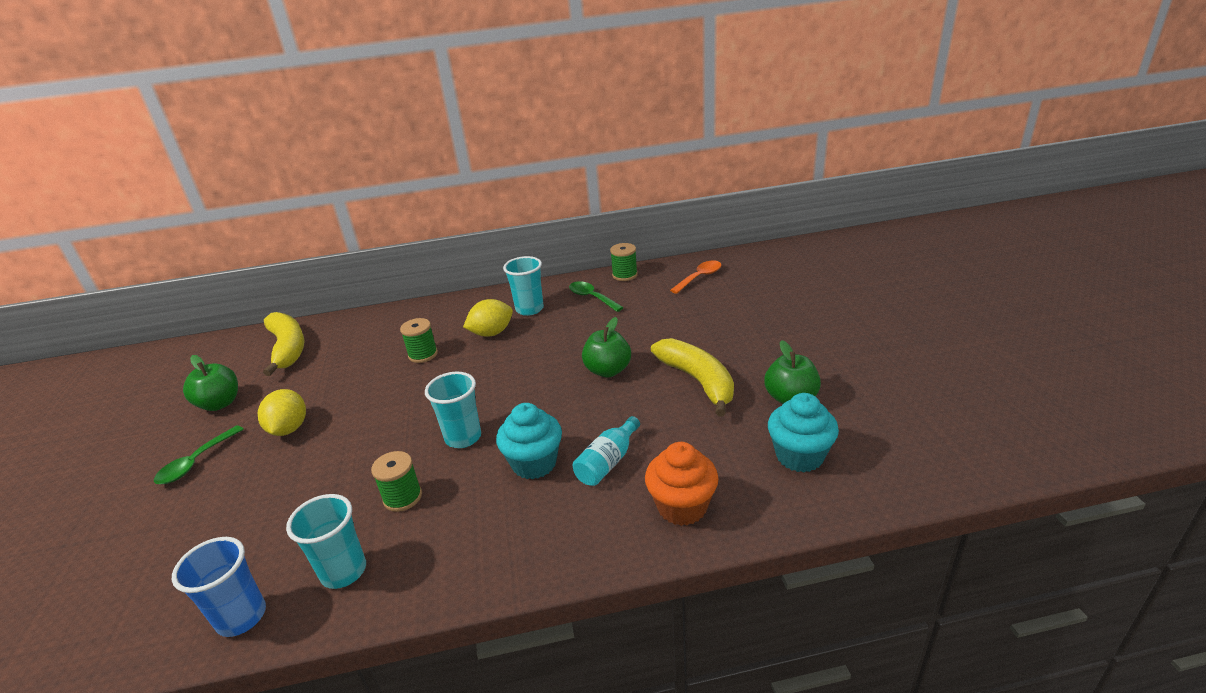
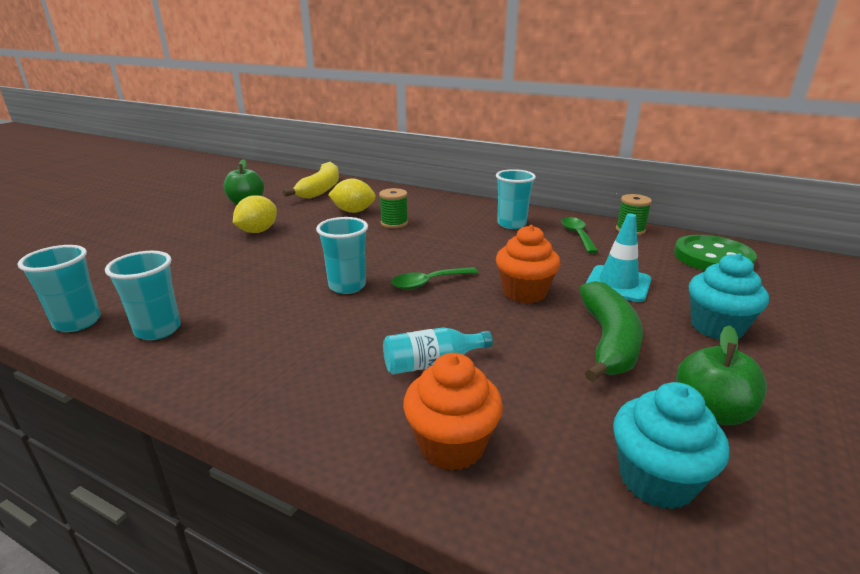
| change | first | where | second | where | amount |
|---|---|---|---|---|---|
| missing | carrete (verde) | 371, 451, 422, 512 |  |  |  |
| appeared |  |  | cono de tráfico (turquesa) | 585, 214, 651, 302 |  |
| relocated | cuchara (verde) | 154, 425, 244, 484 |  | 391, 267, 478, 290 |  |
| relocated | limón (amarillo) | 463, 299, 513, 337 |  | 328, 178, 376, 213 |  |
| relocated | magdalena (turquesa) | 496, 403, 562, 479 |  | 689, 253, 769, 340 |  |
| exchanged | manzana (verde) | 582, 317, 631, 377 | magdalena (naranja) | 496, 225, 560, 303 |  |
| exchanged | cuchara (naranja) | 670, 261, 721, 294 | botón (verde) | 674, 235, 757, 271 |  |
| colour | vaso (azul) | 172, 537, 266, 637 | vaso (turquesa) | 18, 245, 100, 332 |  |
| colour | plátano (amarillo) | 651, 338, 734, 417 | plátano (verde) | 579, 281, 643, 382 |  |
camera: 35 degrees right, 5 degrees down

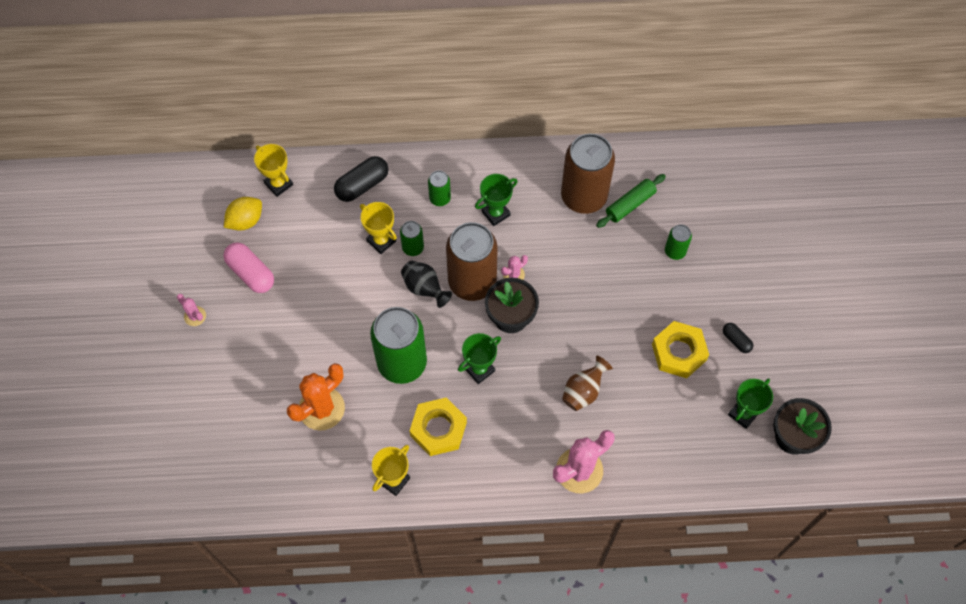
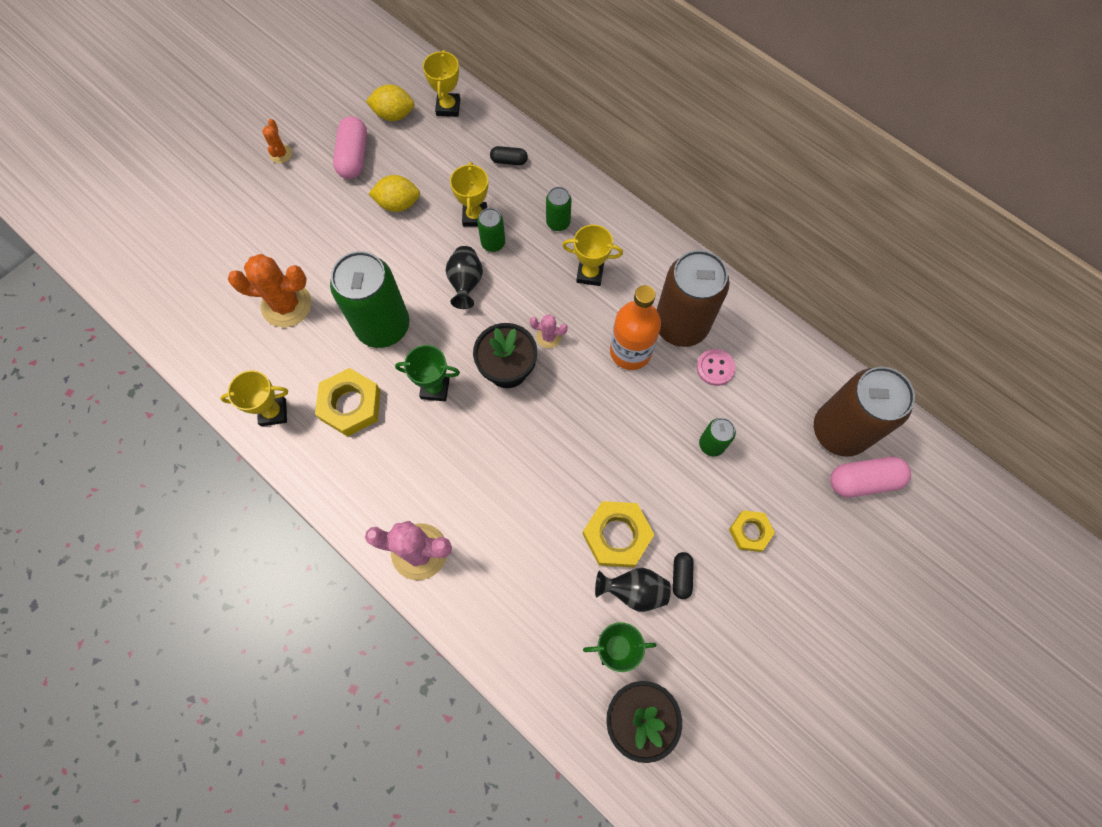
| change | first | where | second | where | amount |
|---|---|---|---|---|---|
| missing | florero (marrón) | 562, 355, 613, 411 |  |  |  |
| appeared |  |  | limón (amarillo) | 369, 175, 420, 212 |  |
| appeared |  |  | florero (negro) | 595, 568, 671, 612 |  |
| appeared |  |  | botella (naranja) | 610, 285, 661, 370 |  |
| appeared |  |  | tuerca (amarillo) | 729, 510, 775, 552 |  |
| appeared |  |  | cápsula (rosa) | 830, 457, 911, 497 |  |
| relocated | lata (marrón) | 446, 222, 498, 301 |  | 814, 367, 915, 457 |  |
| exchanged | rodillo (verde) | 596, 174, 666, 228 | botón (rosa) | 696, 349, 735, 386 |  |
| colour | cactus (rosa) | 177, 294, 206, 326 | cactus (naranja) | 262, 119, 292, 163 |  |
| colour | trofeo (verde) | 475, 174, 517, 226 | trofeo (amarillo) | 562, 225, 623, 286 |  |
| size | cápsula (negro) | 334, 156, 388, 202 |  | 490, 146, 528, 165 | x0.56 |
camera: 45 degrees right, 5 degrees up

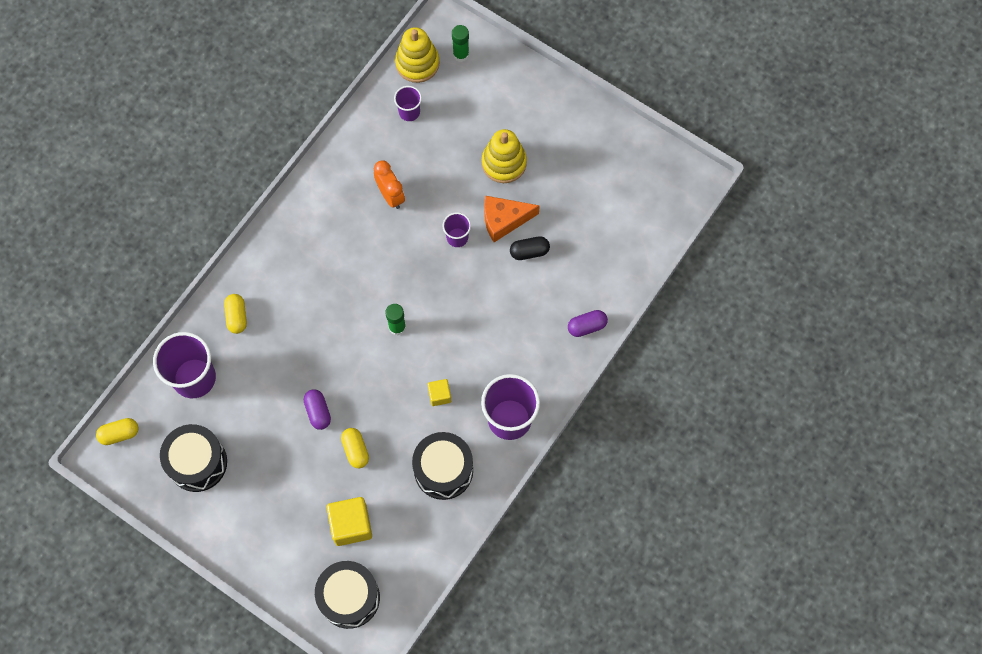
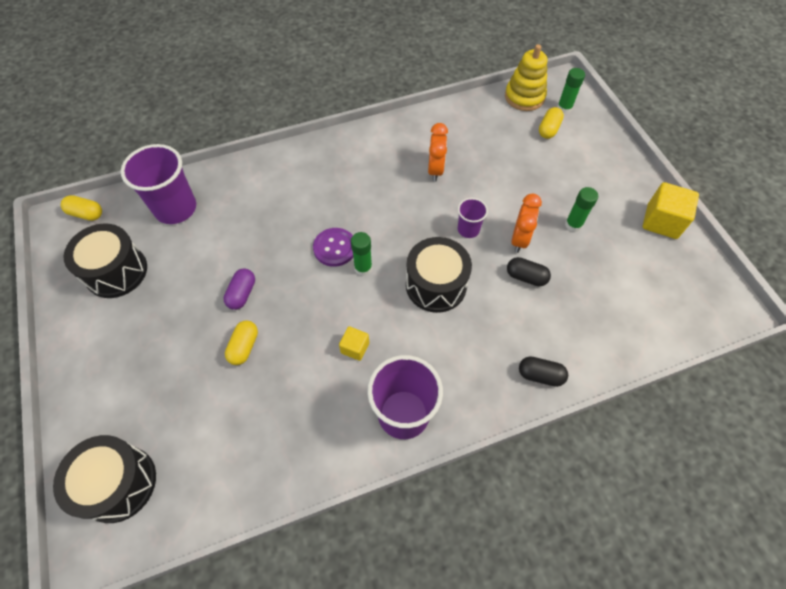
| change | first | where | second | where | amount |
|---|---|---|---|---|---|
| missing | vaso (morado) | 394, 86, 422, 121 |  |  |  |
| missing | juguete apilable (amarillo) | 482, 129, 527, 183 |  |  |  |
| appeared |  |  | botón (morado) | 313, 228, 353, 267 |  |
| appeared |  |  | barra de pegamento (verde) | 565, 187, 598, 232 |  |
| relocated | cápsula (amarillo) | 224, 294, 247, 334 |  | 539, 107, 564, 139 |  |
| relocated | cubo (amarillo) | 327, 497, 372, 546 |  | 643, 182, 699, 239 |  |
| relocated | tambor (negro) | 412, 432, 473, 500 |  | 406, 237, 472, 313 |  |
| exchanged | queso (naranja) | 484, 196, 540, 242 | despertador (naranja) | 511, 193, 542, 253 |  |
| colour | cápsula (morado) | 568, 310, 608, 337 | cápsula (negro) | 519, 356, 568, 387 |  |
camera: 35 degrees right, 10 degrees down

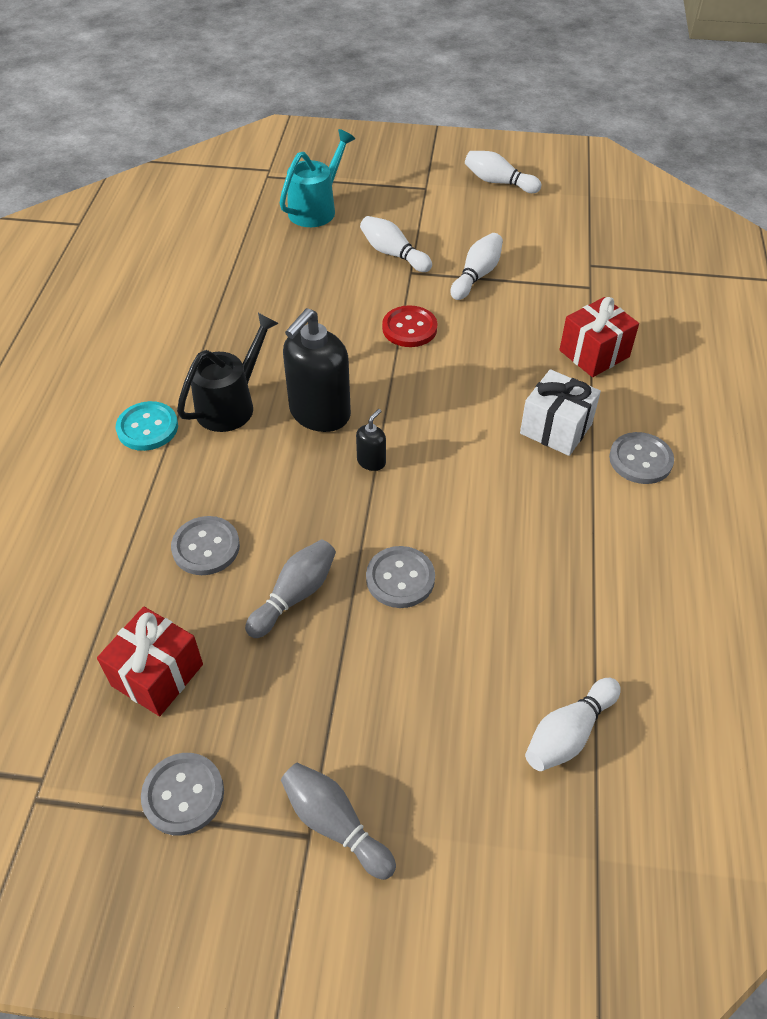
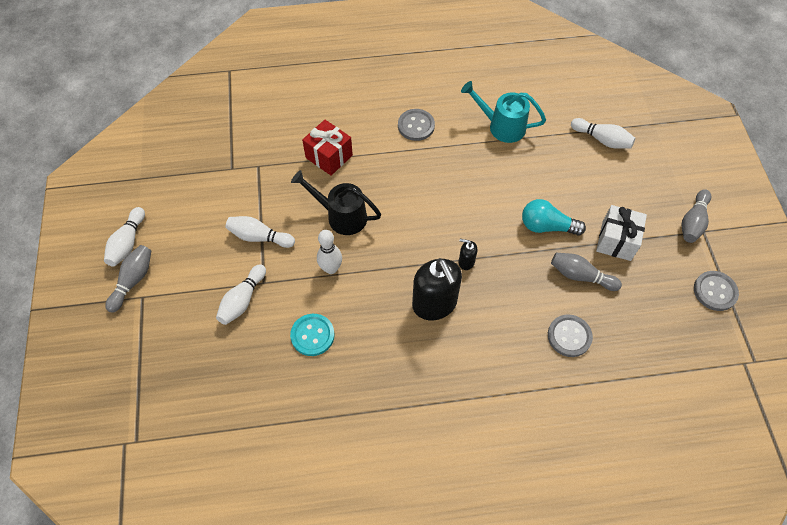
| change | first | where | second | where | amount |
|---|---|---|---|---|---|
| missing | regalo (rojo) | 97, 606, 203, 716 |  |  |  |
| appeared |  |  | bolo (gris) | 105, 245, 151, 313 |  |
| relocated | botón (turquesa) | 116, 401, 178, 451 |  | 290, 314, 335, 356 |  |
| relocated | regadera (negro) | 177, 313, 279, 432 |  | 291, 170, 381, 235 |  |
| relocated | regadera (turquesa) | 280, 129, 355, 227 |  | 461, 81, 546, 143 |  |
| relocated | regalo (blanco) | 520, 369, 601, 456 |  | 596, 205, 647, 261 |  |
| exchanged | botón (gris) | 366, 546, 435, 608 | bombilla (turquesa) | 522, 199, 586, 236 |  |
| exchanged | botón (rojo) | 382, 305, 438, 347 | bolo (blanco) | 317, 230, 342, 274 |  |
| spun | dispensador de jabón (negro) | 283, 308, 351, 432 |  | 412, 258, 462, 320 | 45 degrees clockwise |
camera: 105 degrees left, 10 degrees up

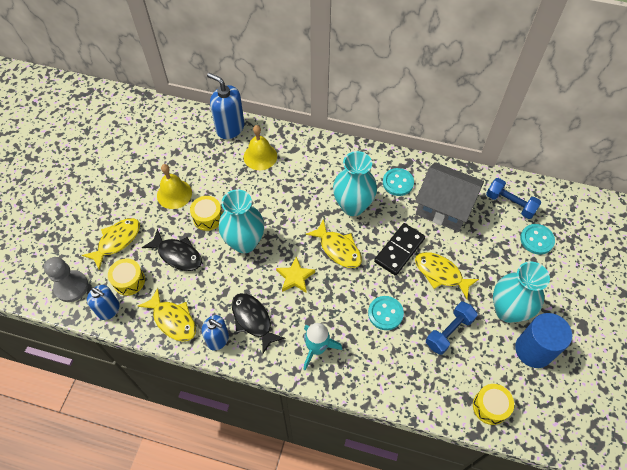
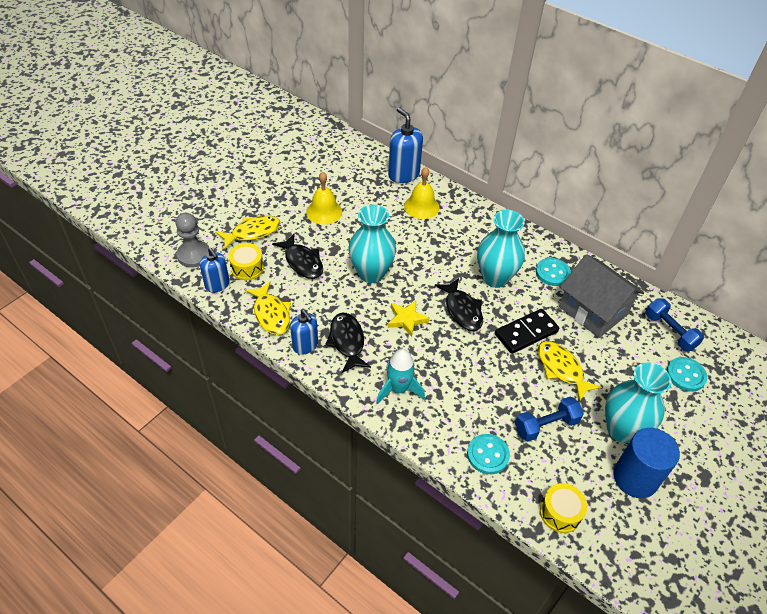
| change | first | where | second | where | amount |
|---|---|---|---|---|---|
| missing | tambor (amarillo) | 190, 196, 222, 231 |  |  |  |
| relocated | botón (turquesa) | 368, 296, 404, 330 |  | 467, 434, 510, 474 |  |
| colour | pez (amarillo) | 306, 219, 362, 268 | pez (negro) | 435, 278, 483, 331 |  |
camera: 20 degrees right, 10 degrees down

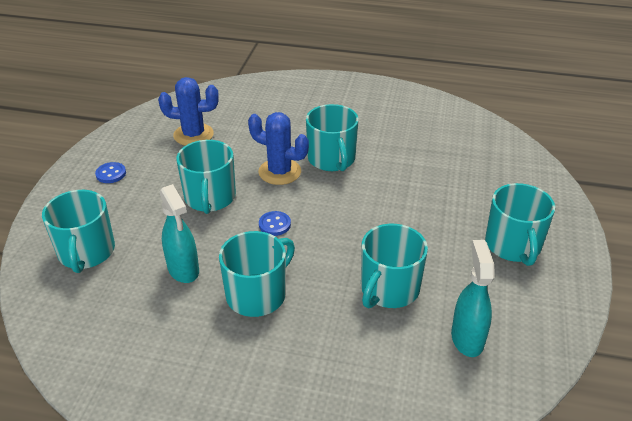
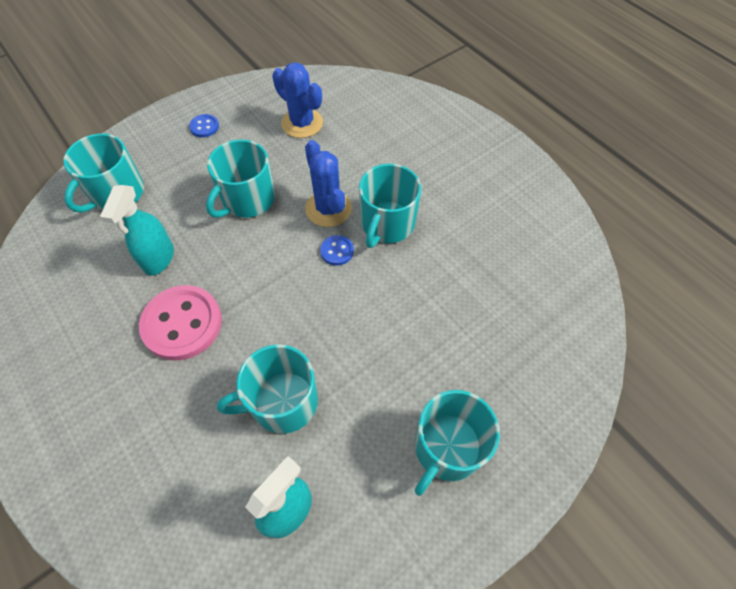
| change | first | where | second | where | amount |
|---|---|---|---|---|---|
| relocated | botón (azul) | 259, 211, 291, 236 |  | 320, 235, 354, 266 |  |
| exchanged | taza (turquesa) | 219, 231, 295, 317 | botón (rosa) | 139, 285, 222, 360 |  |
camera: 40 degrees right, 20 degrees up

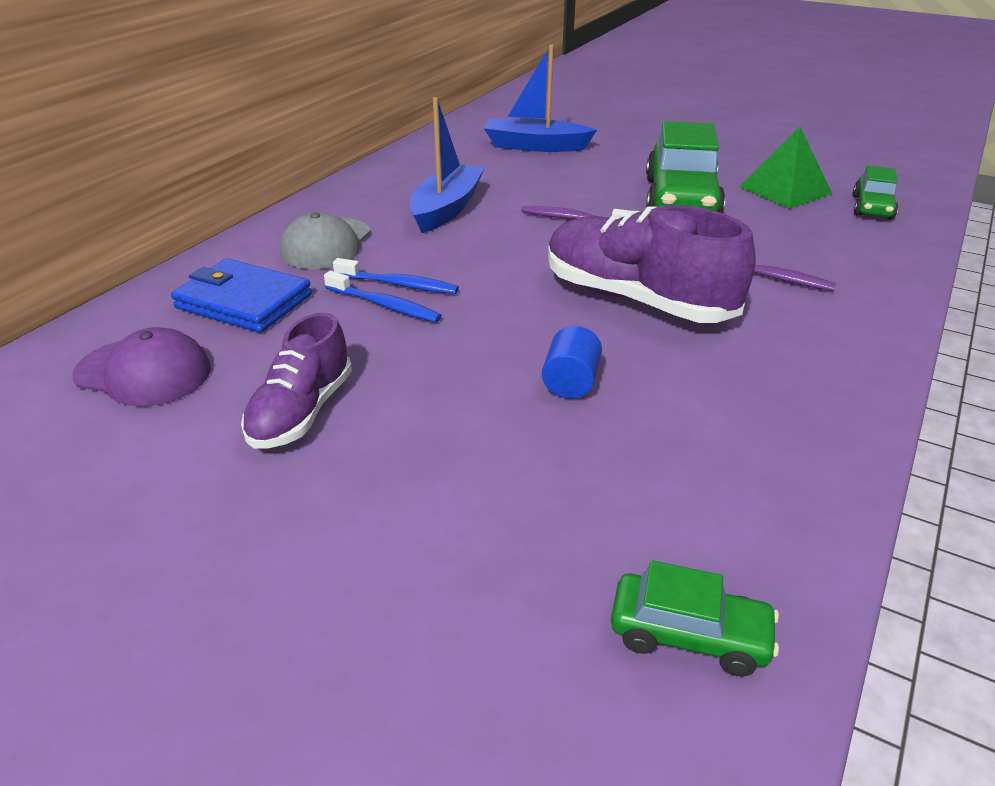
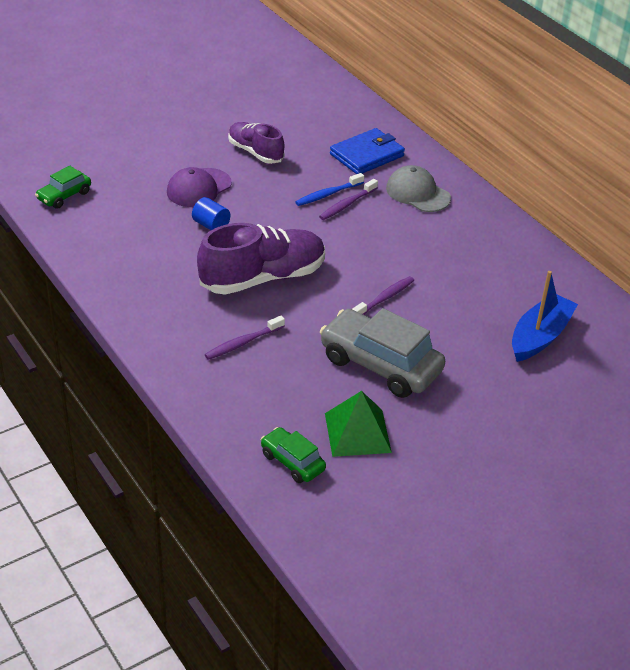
| change | first | where | second | where | amount |
|---|---|---|---|---|---|
| missing | barco (azul) | 409, 97, 484, 233 |  |  |  |
| relocated | gorra (morado) | 72, 327, 211, 407 |  | 167, 167, 232, 207 |  |
| colour | cepillo de dientes (azul) | 333, 258, 459, 294 | cepillo de dientes (morado) | 319, 179, 378, 220 |  |
| colour | coche (verde) | 646, 121, 725, 213 | coche (gris) | 320, 308, 445, 398 |  |
camera: 115 degrees right, 5 degrees up

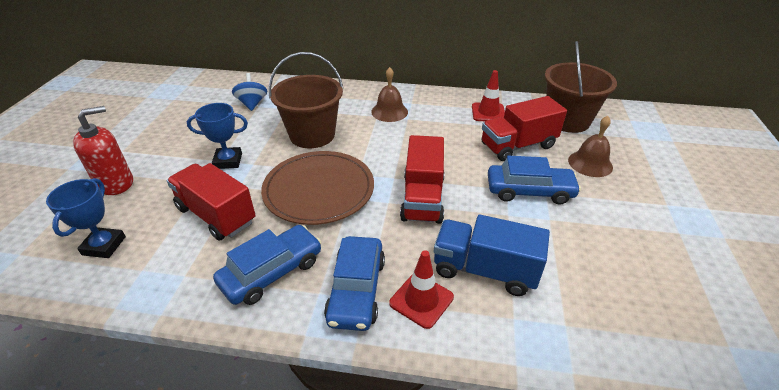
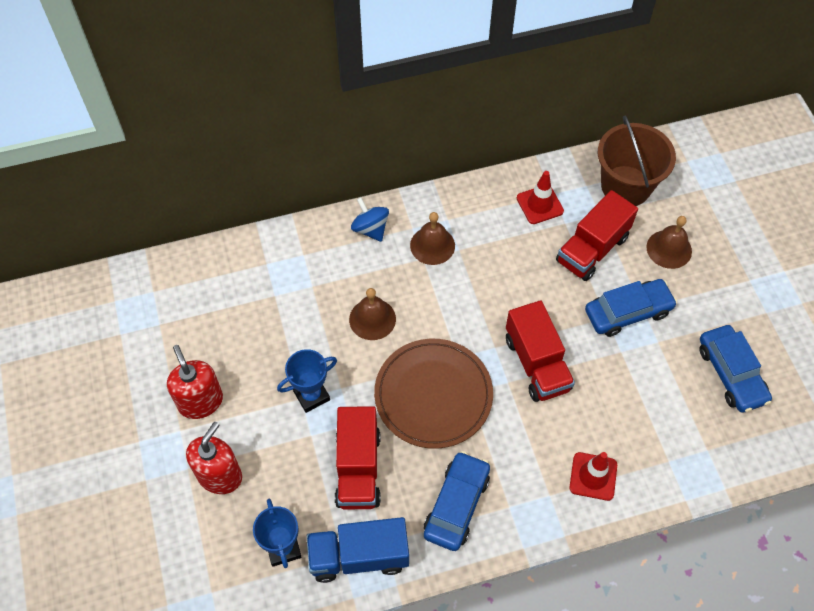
| change | first | where | second | where | amount |
|---|---|---|---|---|---|
| appeared |  |  | dispensador de jabón (rojo) | 167, 345, 223, 419 |  |
| relocated | peonza (azul) | 232, 73, 267, 111 |  | 351, 197, 389, 242 |  |
| relocated | coche (azul) | 324, 236, 385, 331 |  | 699, 325, 772, 413 |  |
| relocated | camión (azul) | 434, 215, 550, 296 |  | 307, 517, 409, 583 |  |
| exchanged | balde (marrón) | 268, 52, 343, 148 | campana (marrón) | 349, 288, 396, 340 |  |
| spun | camión (rojo) | 167, 163, 256, 241 |  | 335, 406, 381, 510 | 105 degrees counterclockwise |
camera: 25 degrees left, 20 degrees up

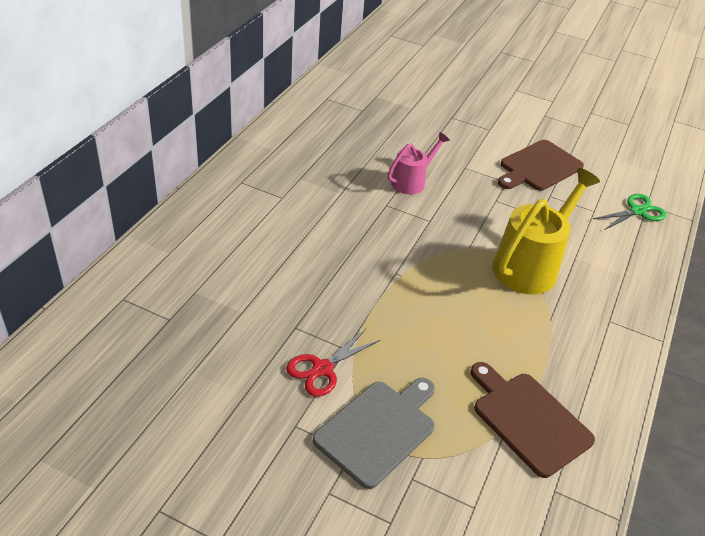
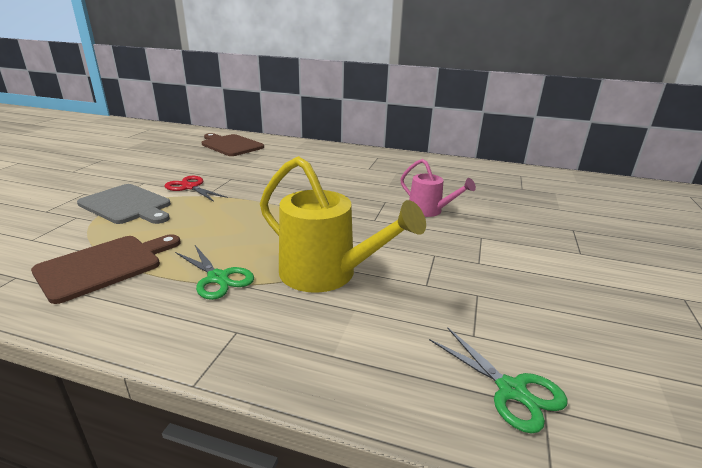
| change | first | where | second | where | amount |
|---|---|---|---|---|---|
| appeared |  |  | tijeras (verde) | 175, 245, 254, 300 |  |
| relocated | tabla de cortar (marrón) | 498, 140, 584, 191 |  | 201, 133, 264, 156 |  |
camera: 85 degrees right, 15 degrees down

